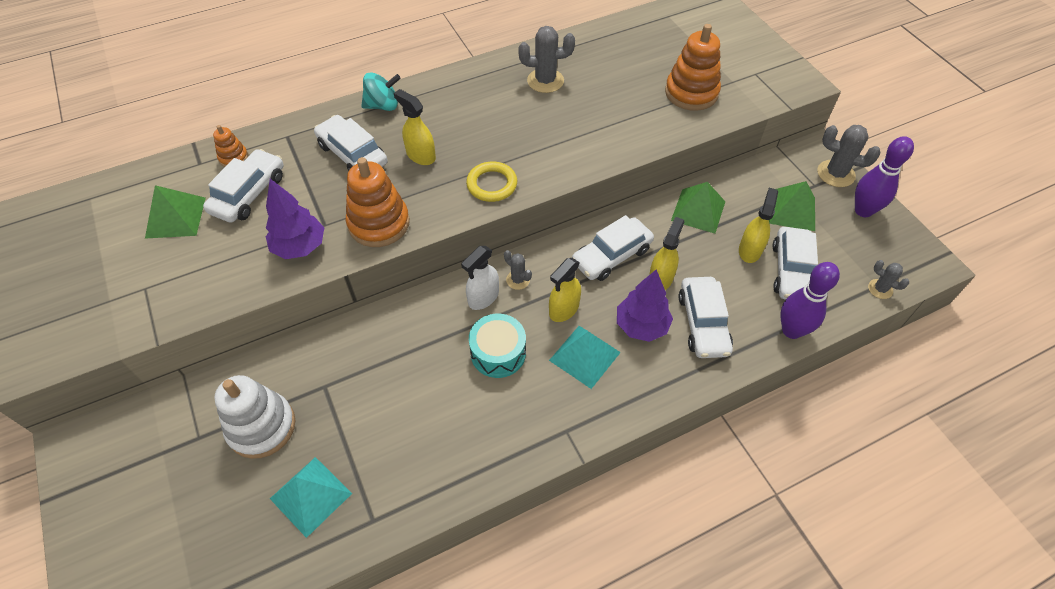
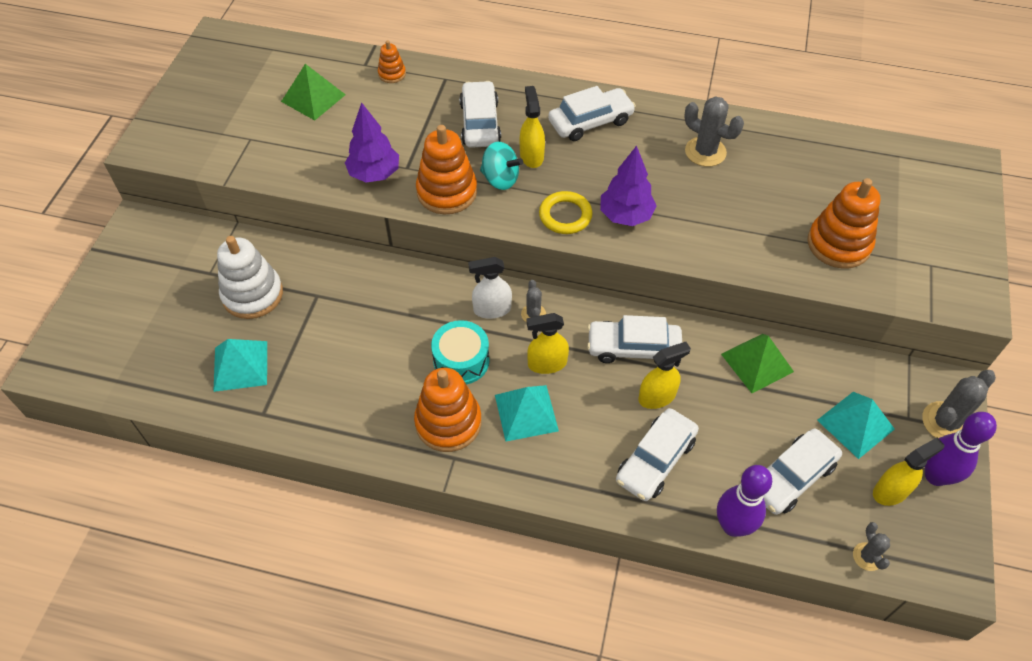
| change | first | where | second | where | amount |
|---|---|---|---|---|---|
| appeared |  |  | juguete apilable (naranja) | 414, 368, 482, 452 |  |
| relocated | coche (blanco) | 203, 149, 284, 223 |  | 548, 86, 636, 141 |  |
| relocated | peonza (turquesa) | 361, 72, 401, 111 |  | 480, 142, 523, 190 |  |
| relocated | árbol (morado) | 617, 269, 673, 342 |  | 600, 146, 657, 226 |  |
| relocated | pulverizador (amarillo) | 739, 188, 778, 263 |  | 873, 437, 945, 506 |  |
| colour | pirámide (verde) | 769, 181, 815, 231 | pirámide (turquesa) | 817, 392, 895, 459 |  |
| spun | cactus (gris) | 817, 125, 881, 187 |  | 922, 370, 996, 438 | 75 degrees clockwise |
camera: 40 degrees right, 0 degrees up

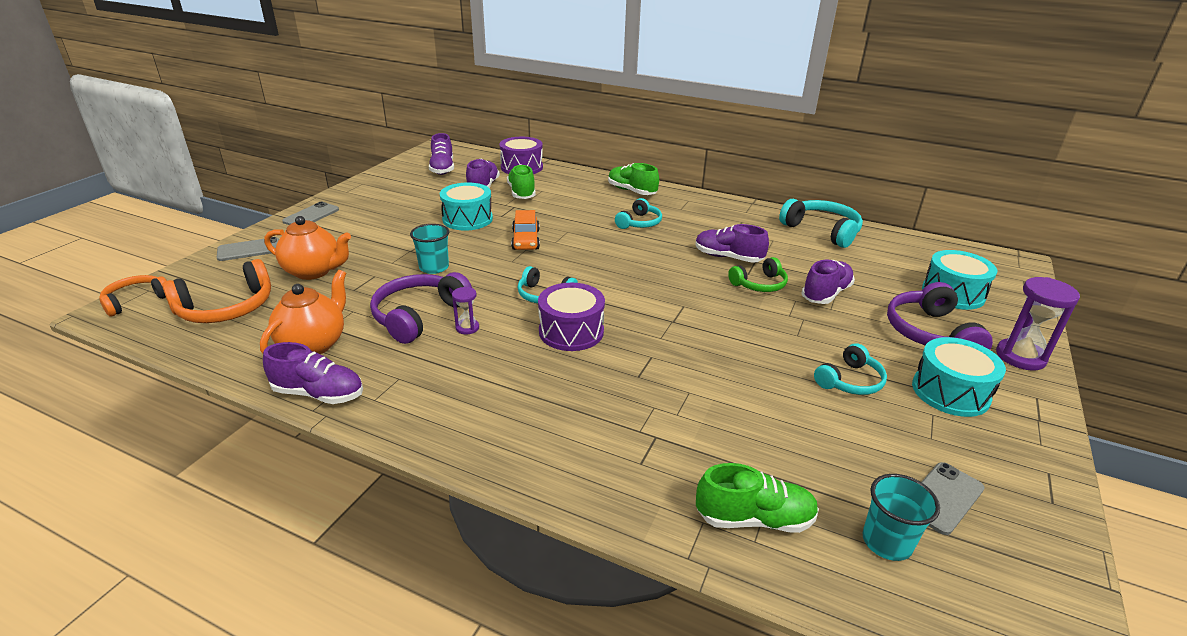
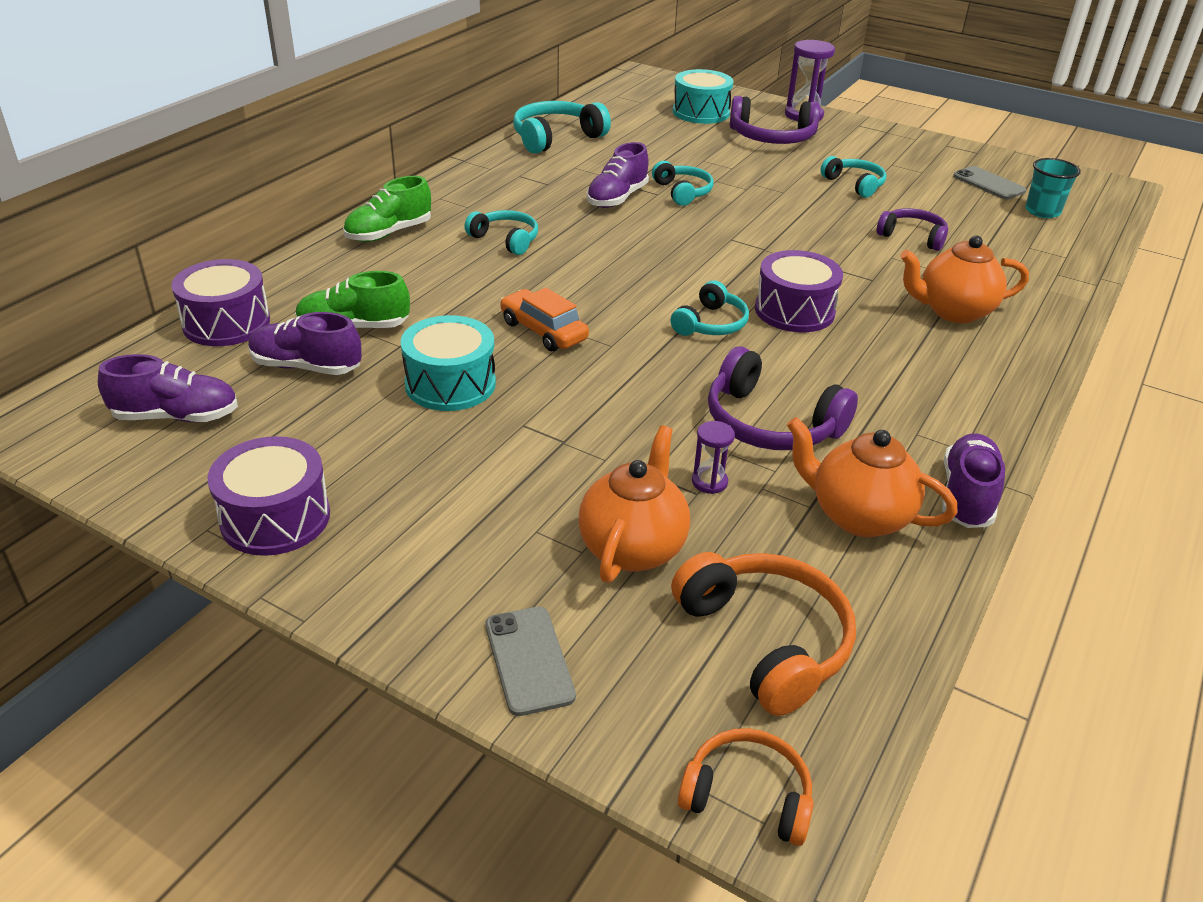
| change | first | where | second | where | amount |
|---|---|---|---|---|---|
| missing | móvil (gris) | 282, 202, 339, 225 |  |  |  |
| missing | vaso (turquesa) | 410, 224, 449, 274 |  |  |  |
| missing | zapato (verde) | 696, 463, 819, 533 |  |  |  |
| missing | zapato (morado) | 801, 260, 855, 304 |  |  |  |
| missing | tambor (turquesa) | 912, 337, 1006, 417 |  |  |  |
| appeared |  |  | tambor (morado) | 207, 436, 330, 556 |  |
| appeared |  |  | auriculares (morado) | 877, 208, 948, 251 |  |
| appeared |  |  | tetera (naranja) | 900, 235, 1029, 323 |  |
| relocated | reloj de arena (morado) | 452, 287, 479, 334 |  | 692, 421, 735, 494 |  |
| colour | auriculares (verde) | 728, 257, 788, 292 | auriculares (turquesa) | 652, 161, 714, 206 |  |
| spun | auriculares (naranja) | 99, 275, 167, 317 |  | 678, 728, 814, 846 | 150 degrees clockwise |
| spun | coche (naranja) | 511, 210, 540, 250 |  | 500, 288, 589, 351 | 135 degrees counterclockwise |
camera: 85 degrees left, 5 degrees up

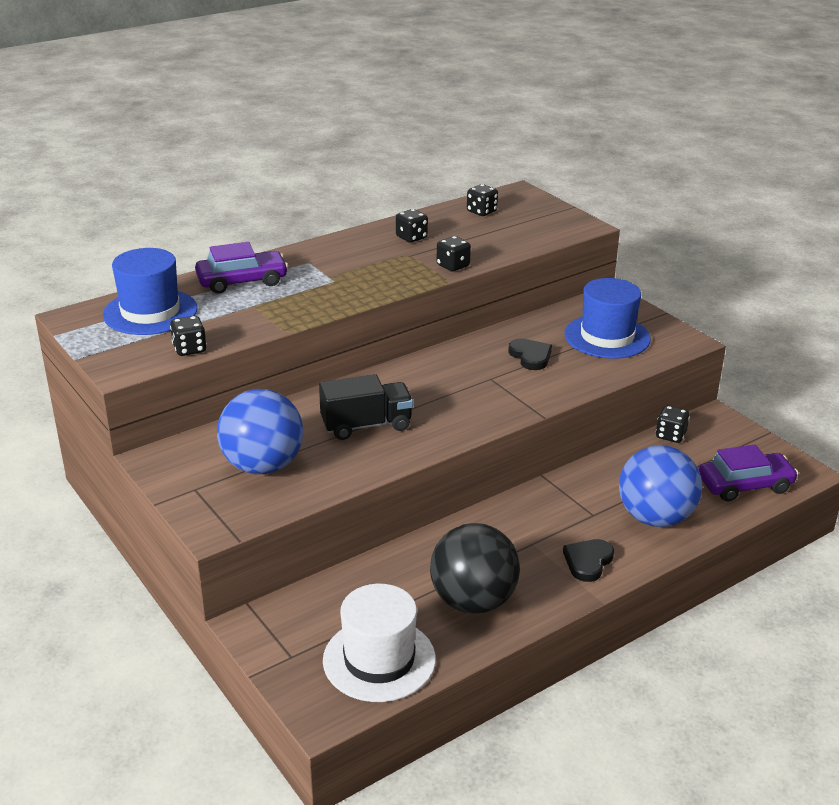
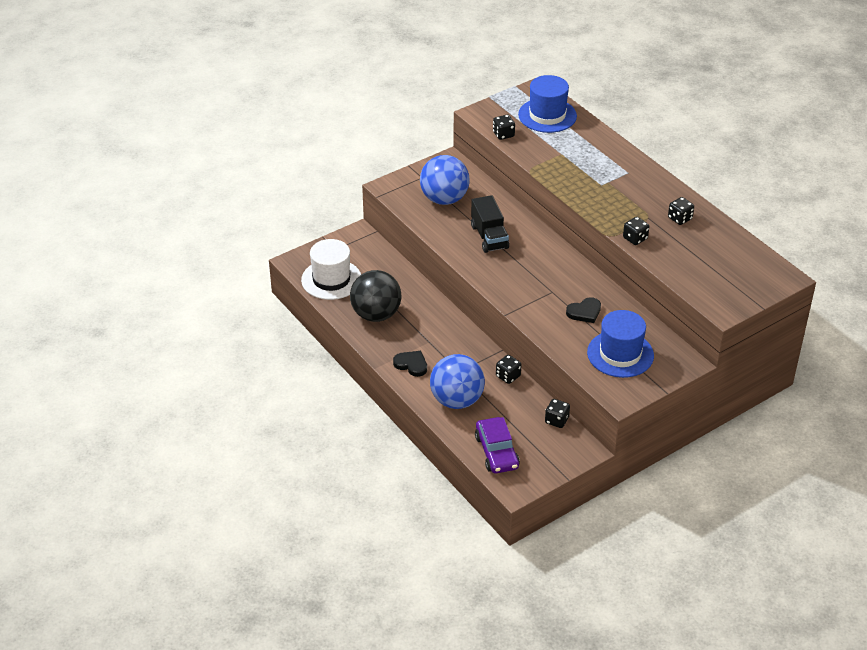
| change | first | where | second | where | amount |
|---|---|---|---|---|---|
| missing | coche (morado) | 195, 242, 288, 294 |  |  |  |
| relocated | dado (negro) | 467, 184, 498, 216 |  | 496, 355, 522, 384 |  |
camera: 90 degrees right, 10 degrees up

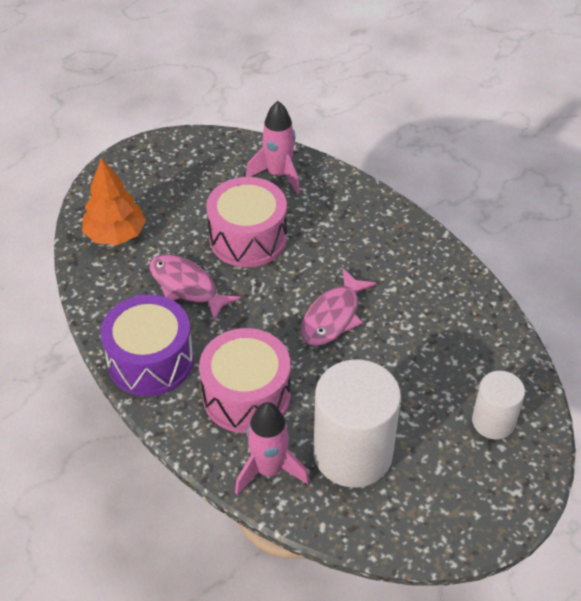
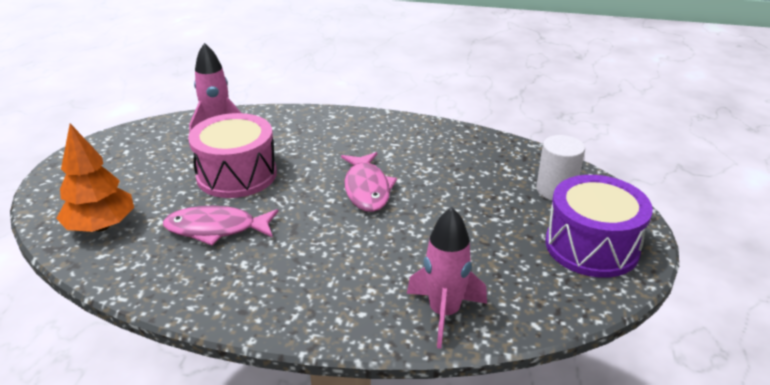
| change | first | where | second | where | amount |
|---|---|---|---|---|---|
| missing | tambor (rosa) | 199, 328, 290, 433 |  |  |  |
| missing | cilindro (blanco) | 313, 360, 401, 487 |  |  |  |
| relocated | tambor (morado) | 101, 295, 194, 396 |  | 546, 175, 653, 278 |  |
camera: 40 degrees left, 15 degrees down

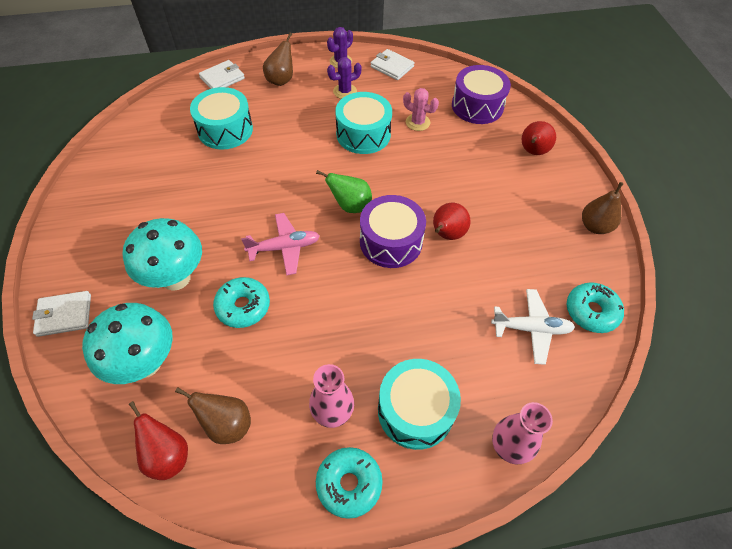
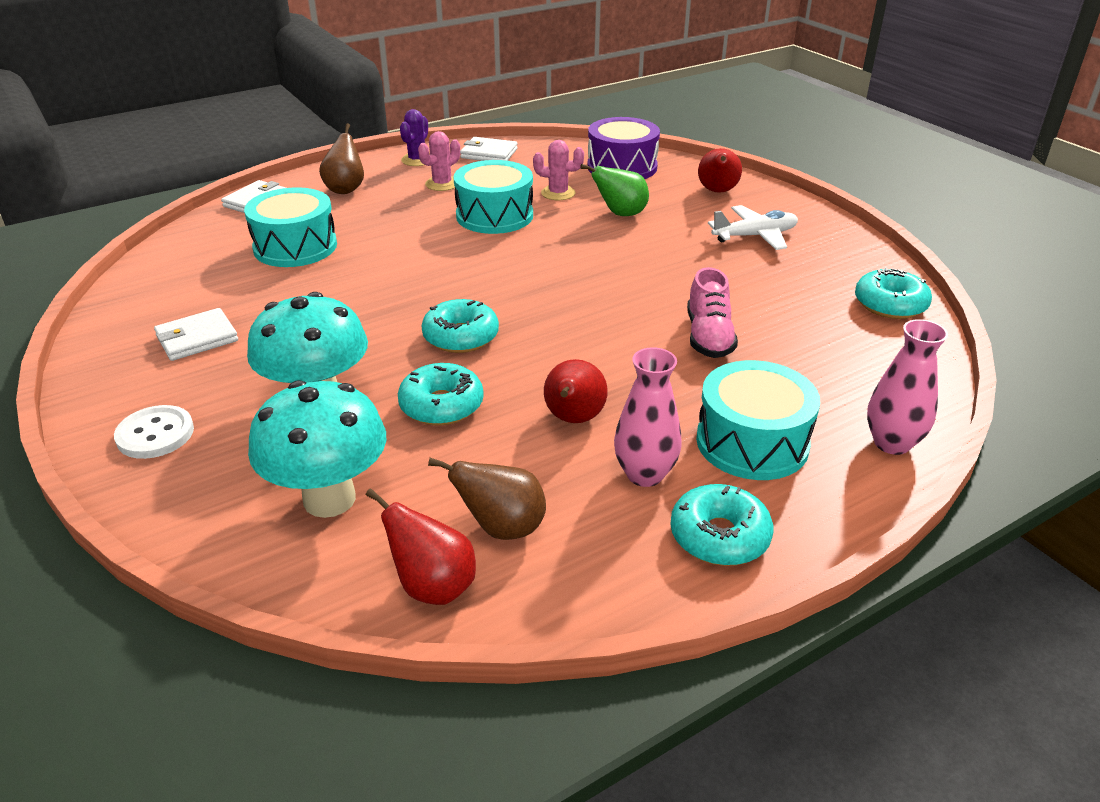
| change | first | where | second | where | amount |
|---|---|---|---|---|---|
| missing | tambor (morado) | 360, 195, 426, 268 |  |  |  |
| missing | pera (marrón) | 582, 182, 624, 234 |  |  |  |
| appeared |  |  | botón (blanco) | 114, 405, 194, 459 |  |
| appeared |  |  | zapato (rosa) | 687, 267, 738, 358 |  |
| relocated | cartera (blanco) | 32, 291, 91, 337 |  | 154, 308, 238, 361 |  |
| relocated | pera (verde) | 316, 170, 372, 213 |  | 580, 164, 649, 216 |  |
| relocated | pera (rojo) | 433, 203, 471, 240 |  | 544, 359, 608, 423 |  |
| relocated | avión (blanco) | 491, 289, 575, 365 |  | 708, 205, 798, 250 |  |
| exchanged | avión (rosa) | 241, 213, 320, 275 | rosquilla (turquesa) | 421, 299, 499, 353 |  |
| colour | cactus (morado) | 327, 57, 362, 99 | cactus (rosa) | 418, 131, 460, 191 |  |
camera: 20 degrees left, 20 degrees down

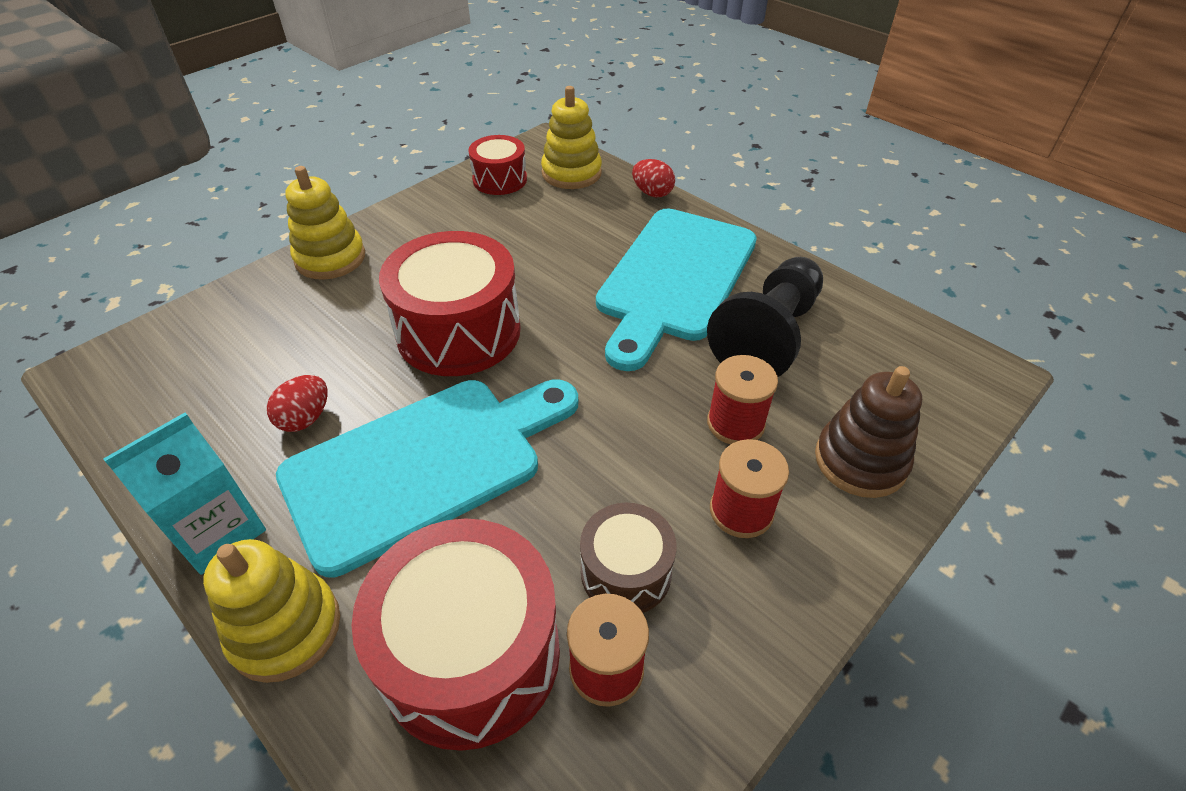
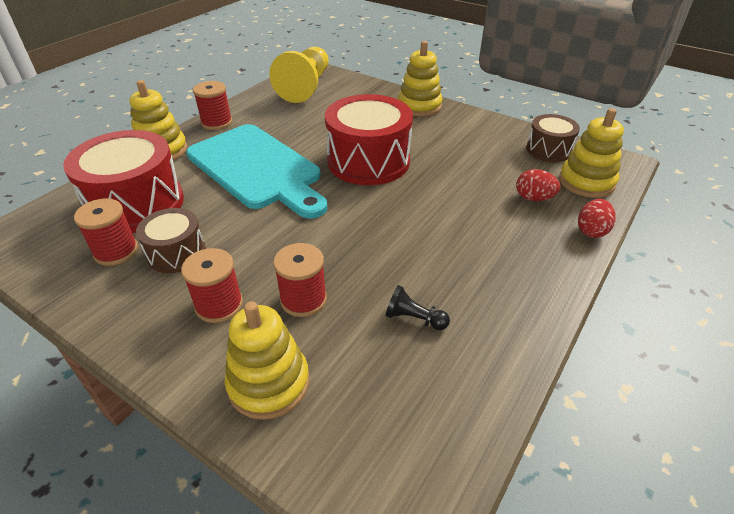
| change | first | where | second | where | amount |
|---|---|---|---|---|---|
| missing | tabla de cortar (turquesa) | 596, 208, 757, 371 |  |  |  |
| appeared |  |  | peón (amarillo) | 269, 47, 328, 103 |  |
| relocated | huevo (rojo) | 267, 375, 328, 432 |  | 516, 169, 561, 201 |  |
| exchanged | cartón de leche (turquesa) | 103, 413, 266, 575 | carrete (rojo) | 193, 81, 232, 130 |  |
| colour | tambor (rojo) | 468, 135, 527, 195 | tambor (marrón) | 526, 114, 580, 162 |  |
| colour | juguete apilable (marrón) | 815, 366, 922, 498 | juguete apilable (amarillo) | 225, 301, 309, 420 |  |
| size | peón (negro) | 707, 257, 823, 377 |  | 385, 285, 450, 330 | x0.42 |
camera: 80 degrees right, 5 degrees down

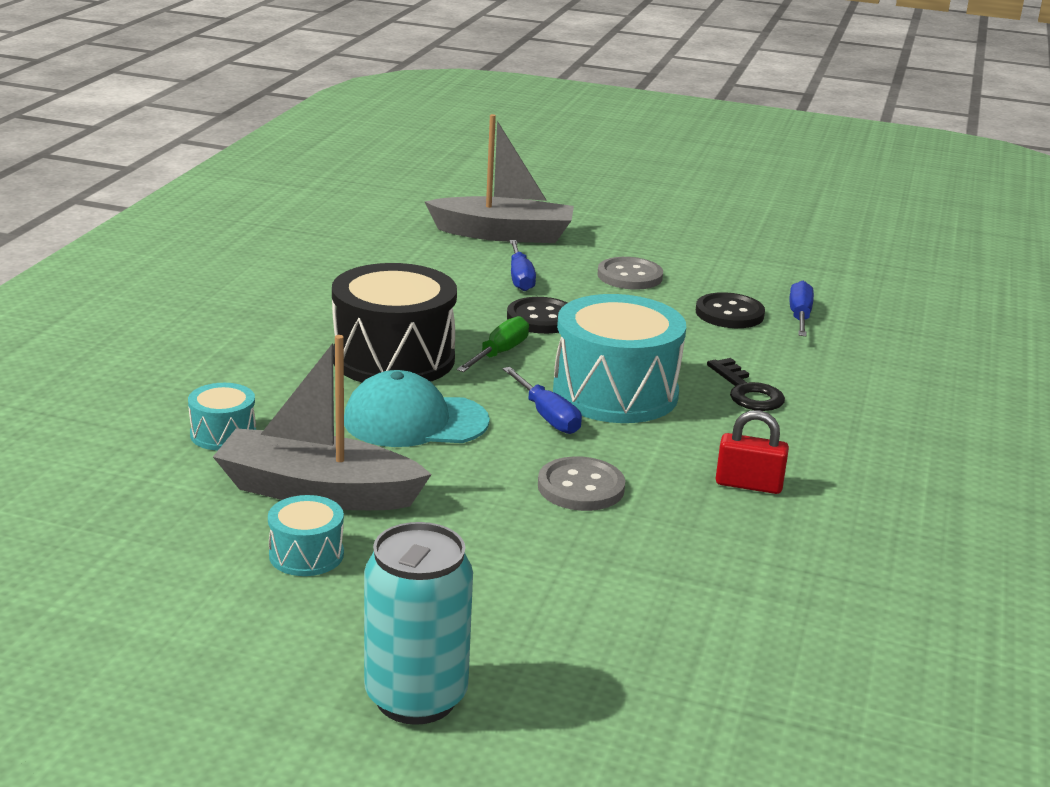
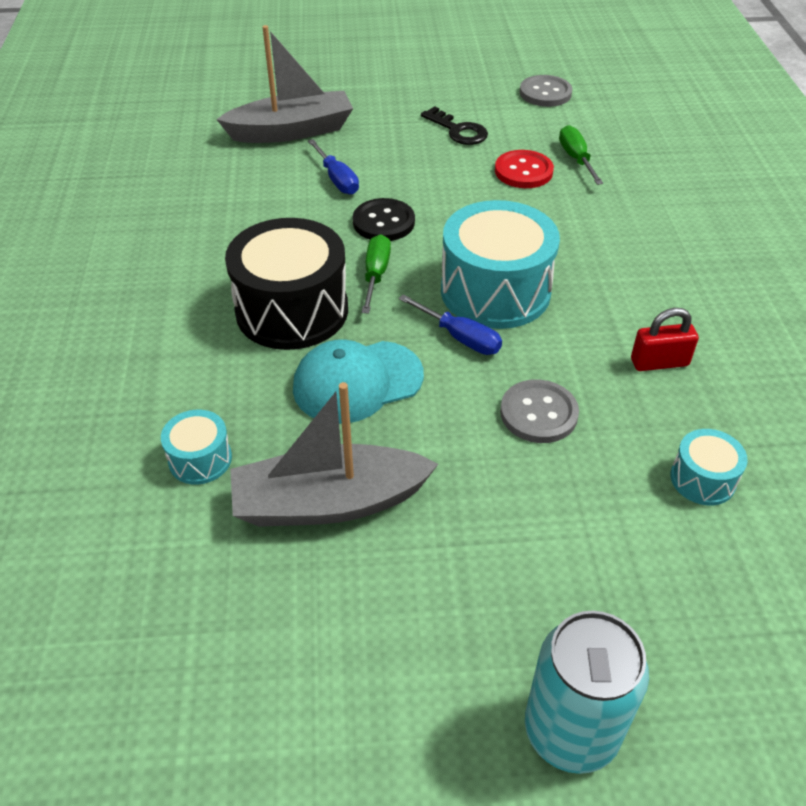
| change | first | where | second | where | amount |
|---|---|---|---|---|---|
| relocated | tambor (turquesa) | 268, 495, 344, 576 |  | 670, 429, 748, 505 |  |
| relocated | botón (gris) | 597, 257, 663, 290 |  | 520, 75, 572, 107 |  |
| relocated | llave (negro) | 707, 358, 785, 411 |  | 421, 106, 488, 145 |  |
| colour | botón (negro) | 696, 292, 765, 328 | botón (rojo) | 495, 150, 554, 188 |  |
| colour | destornillador (azul) | 790, 281, 814, 336 | destornillador (verde) | 559, 125, 603, 185 |  |
camera: 20 degrees left, 20 degrees up

